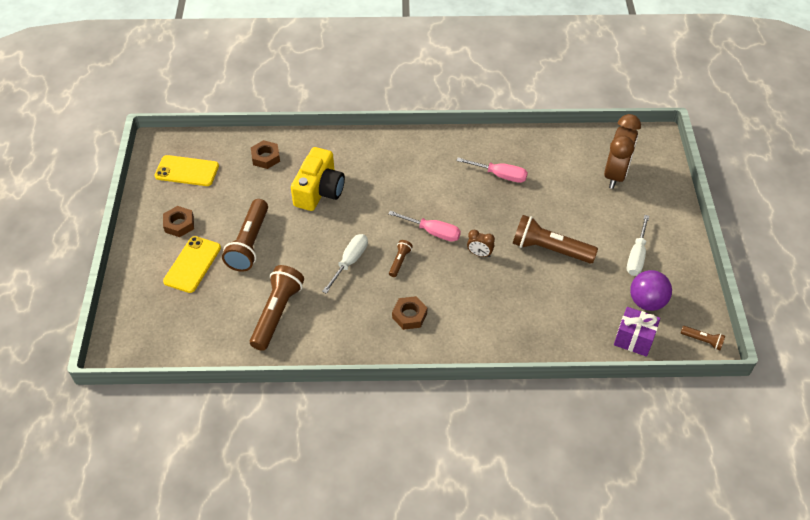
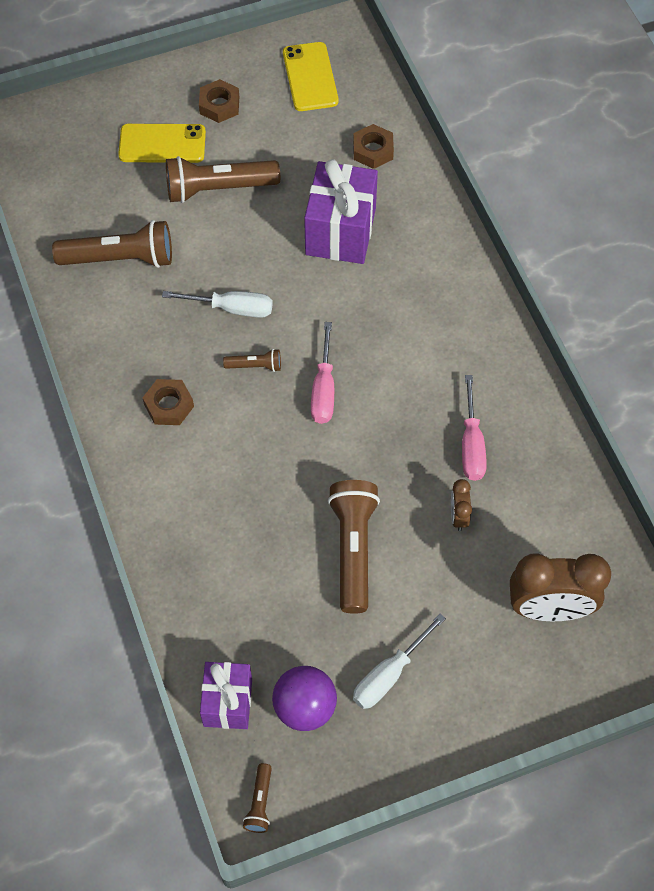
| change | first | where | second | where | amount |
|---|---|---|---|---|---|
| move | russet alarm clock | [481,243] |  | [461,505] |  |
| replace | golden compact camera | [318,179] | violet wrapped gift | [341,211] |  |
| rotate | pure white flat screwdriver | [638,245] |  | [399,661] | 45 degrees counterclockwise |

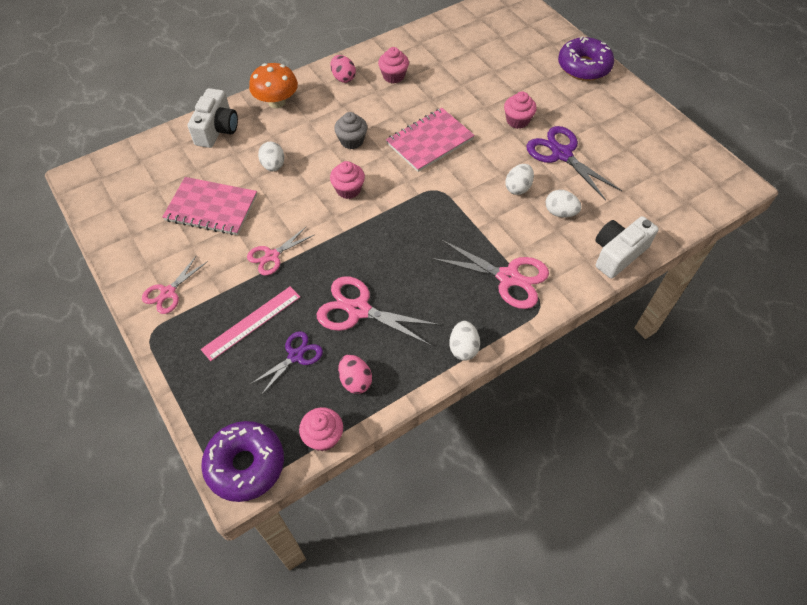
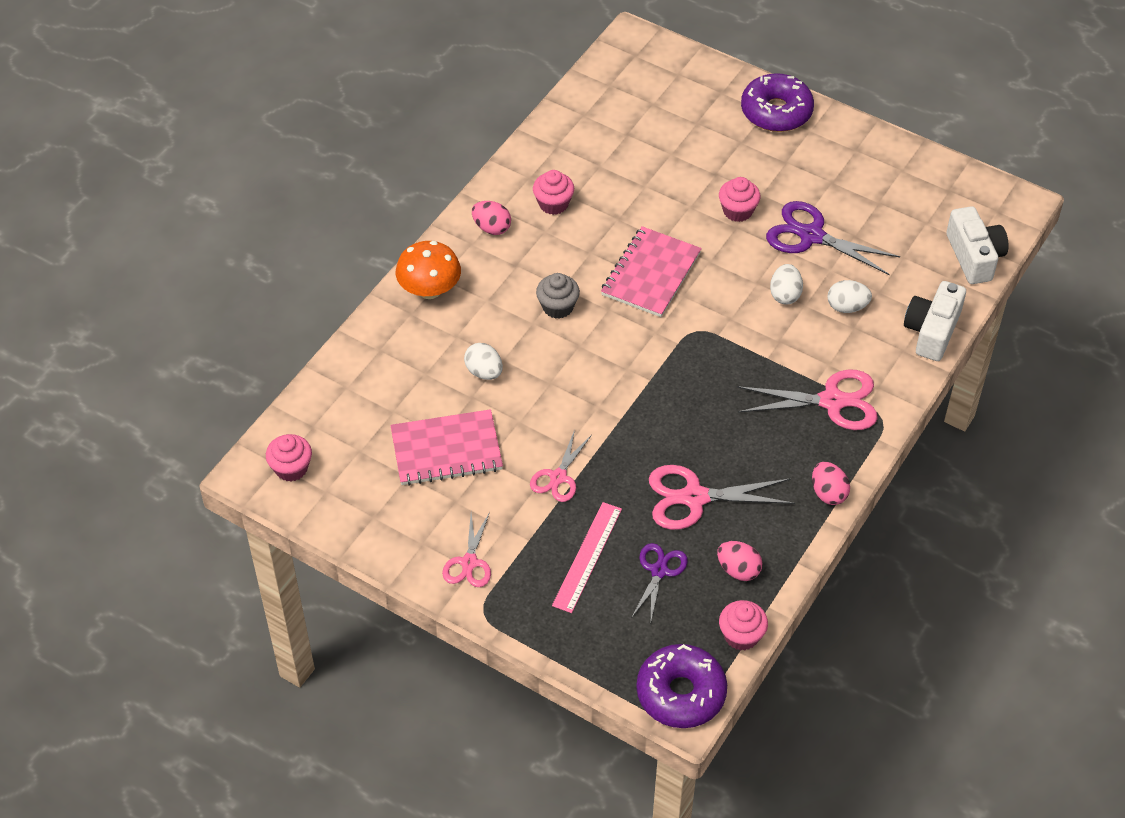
| change | first | where | second | where | amount |
|---|---|---|---|---|---|
| move | pure white compact camera | [213,118] |  | [977,245] |  |
| move | rosy muffin | [347,180] |  | [289,458] |  |
| recolor | pure white toy egg | [464,341] | rosy toy egg | [831,483] |  |

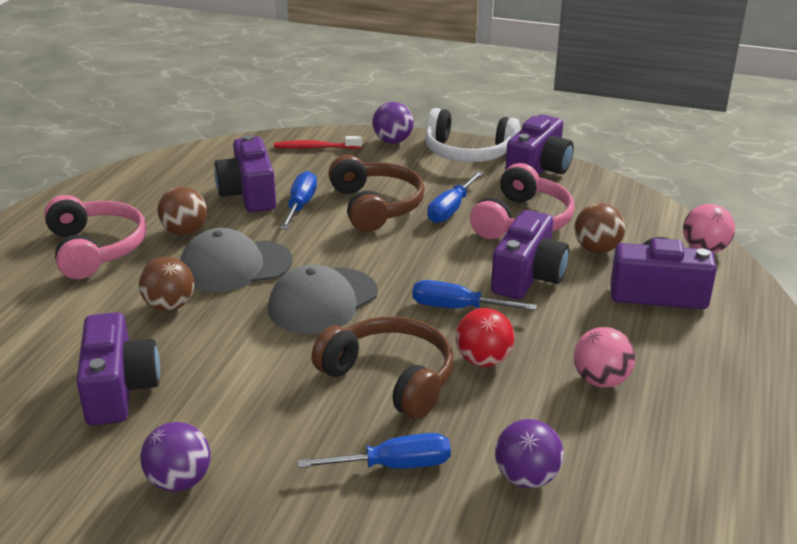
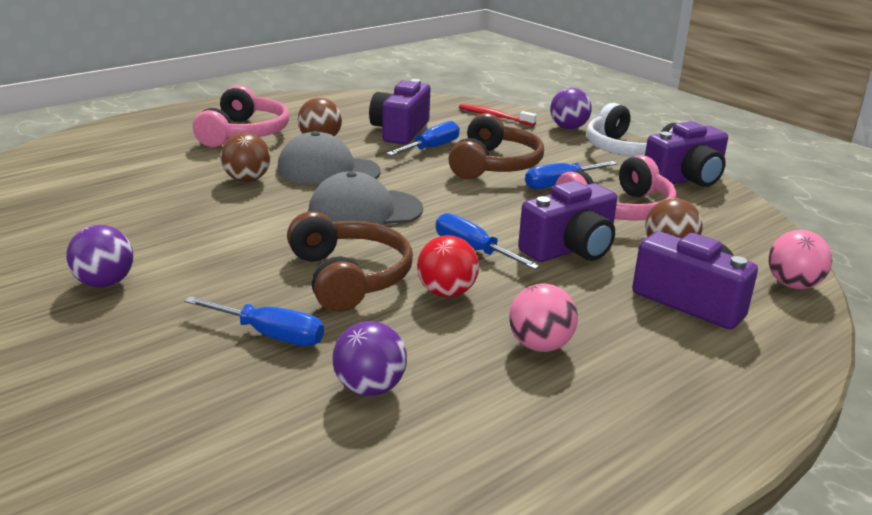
| change | first | where | second | where | amount |
|---|---|---|---|---|---|
| delete | violet compact camera | [118,368] |  |  |  |

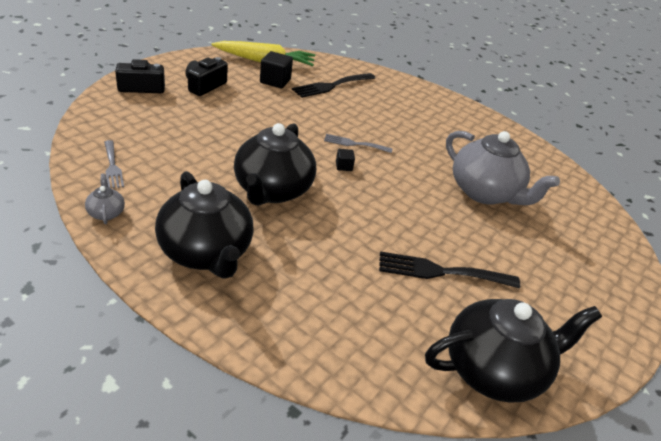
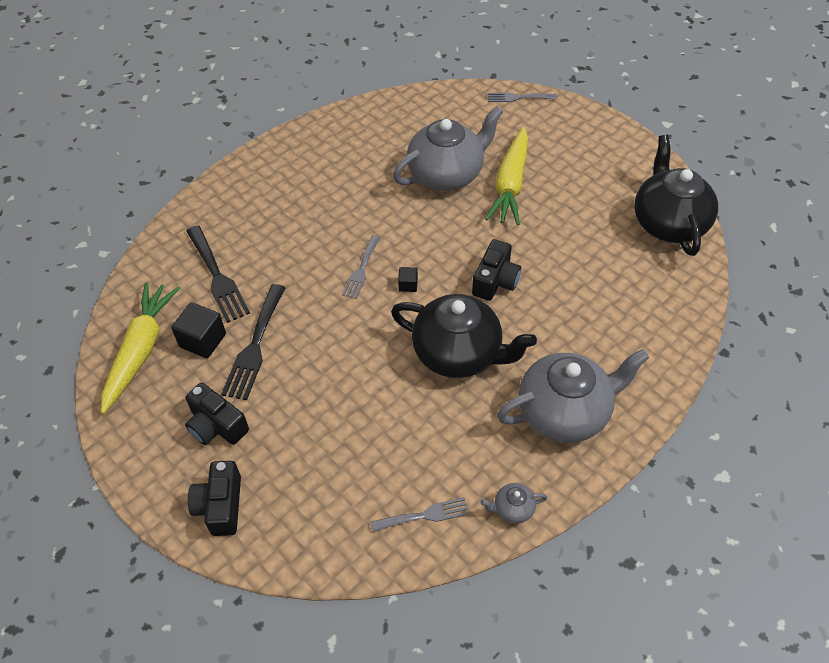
| change | first | where | second | where | amount |
|---|---|---|---|---|---|
| insert |  |  | jet-black compact camera | [496,270] |  |
| insert |  |  | golden root vegetable | [506,176] |  |
| insert |  |  | ash-grey table fork | [522,97] |  |
| move | jet-black table fork | [449,269] |  | [253,342] |  |
| recolor | jet-black teapot | [204,225] | ash-grey teapot | [573,396] |  |

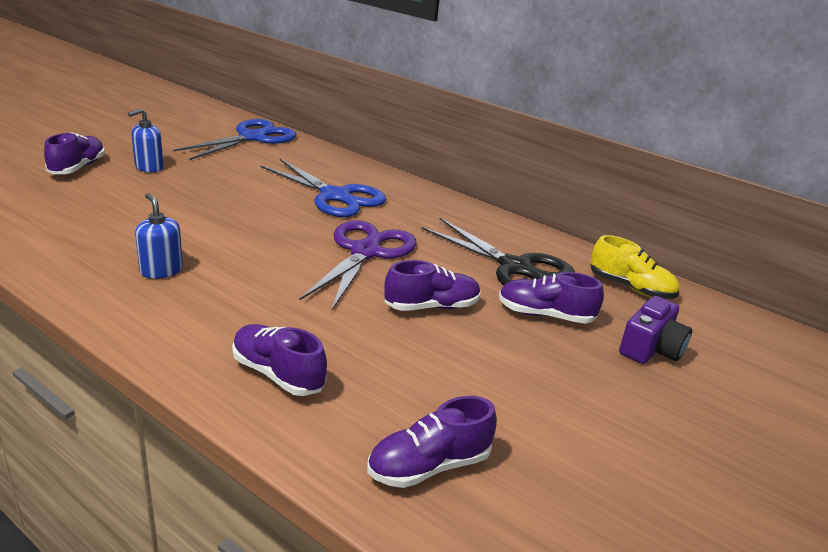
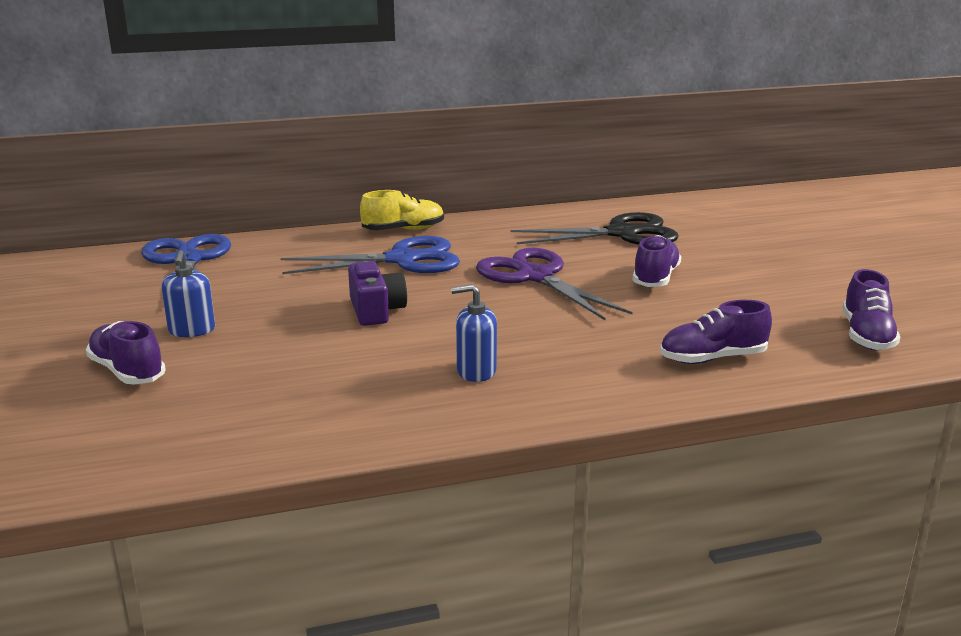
| change | first | where | second | where | amount |
|---|---|---|---|---|---|
| delete | violet sneaker | [551,298] |  |  |  |
| move | golden sneaker | [634,267] |  | [402,210] |  |
| move | violet compact camera | [655,330] |  | [377,293] |  |

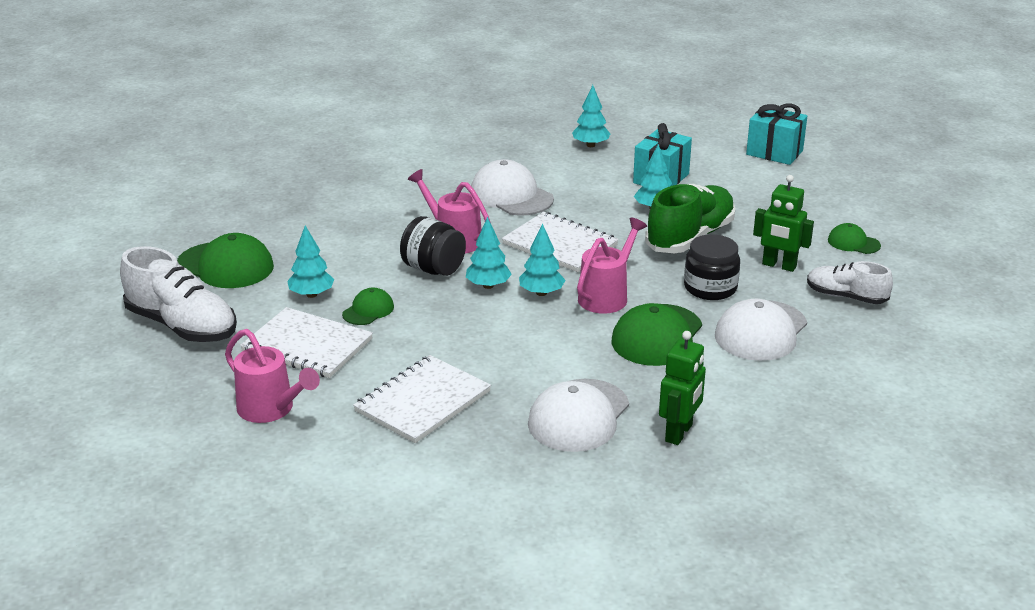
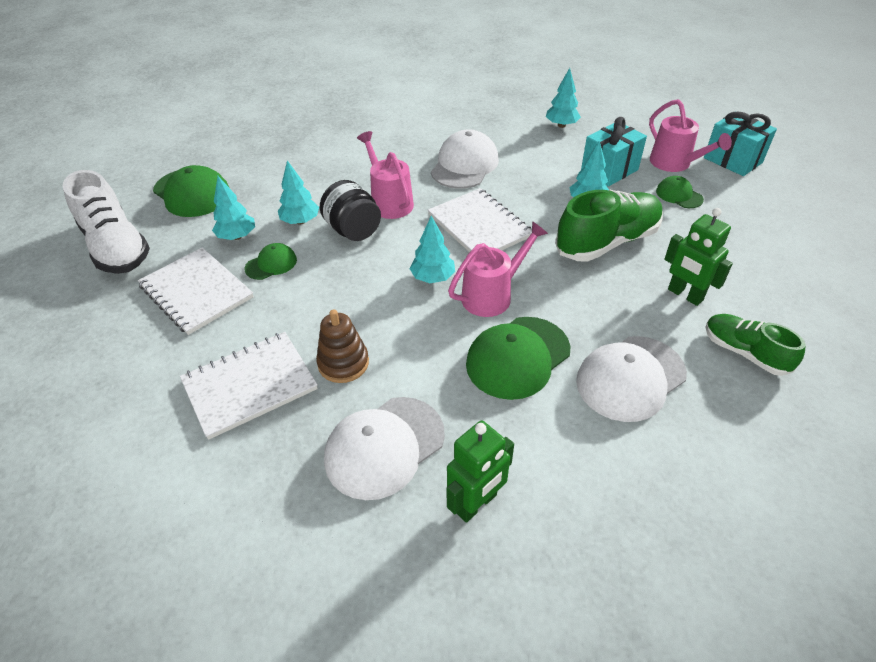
| change | first | where | second | where | amount |
|---|---|---|---|---|---|
| delete | jet-black jam jar | [712,267] |  |  |  |
| insert |  |  | russet ring stacker | [342,346] |  |
| move | rosy watering can | [272,376] |  | [690,135] |  |
| move | teal tree | [489,253] |  | [298,193] |  |
| move | green baseball cap | [854,238] |  | [680,192] |  |
| recolor | pure white sneaker | [850,282] | green sneaker | [755,345] |  |
| rotate | pure white baseball cap | [512,187] |  | [465,159] | 45 degrees clockwise |

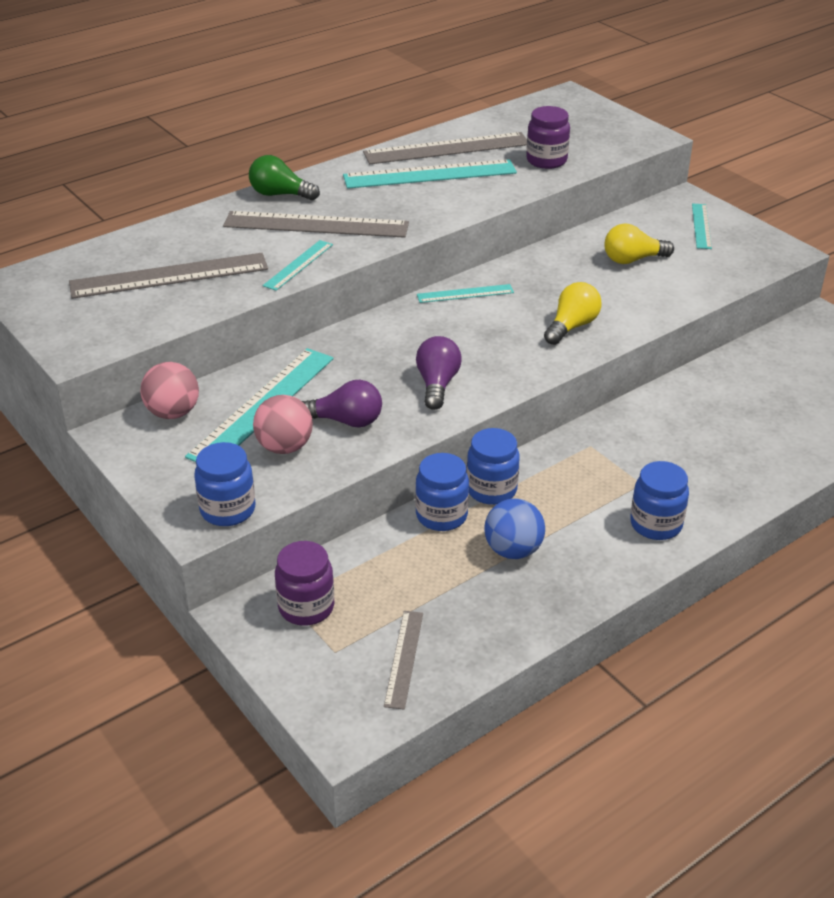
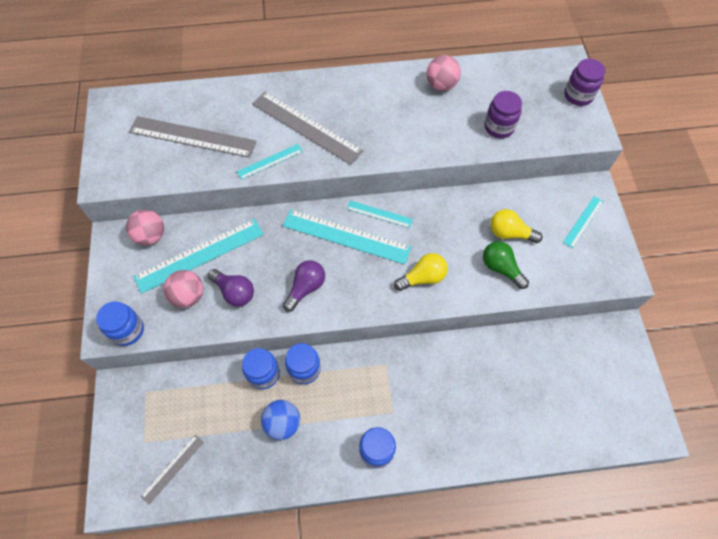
| change | first | where | second | where | amount |
|---|---|---|---|---|---|
| move | green bulb | [284,177] |  | [506,265] |  |
| move | violet jam jar | [304,583] |  | [584,82] |  |
| move | teal straightedge | [430,174] |  | [347,236] |  |
| replace | ash-grey straightedge | [445,148] | rosy ball | [444,73] |  |

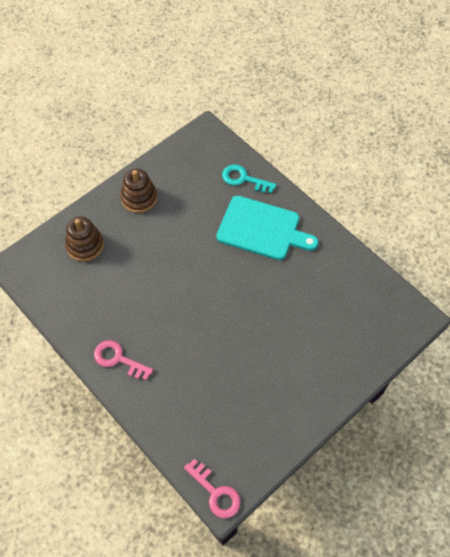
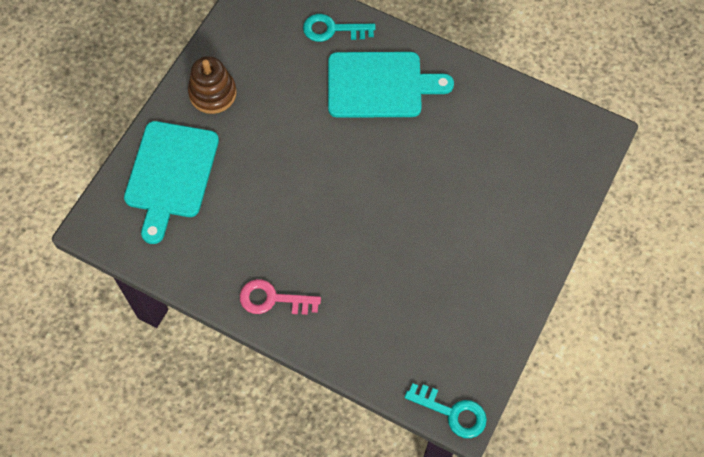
| change | first | where | second | where | amount |
|---|---|---|---|---|---|
| replace | russet ring stacker | [84,239] | teal cutting board | [171,182] |  |
| recolor | rosy door key | [212,488] | teal door key | [445,410] |  |

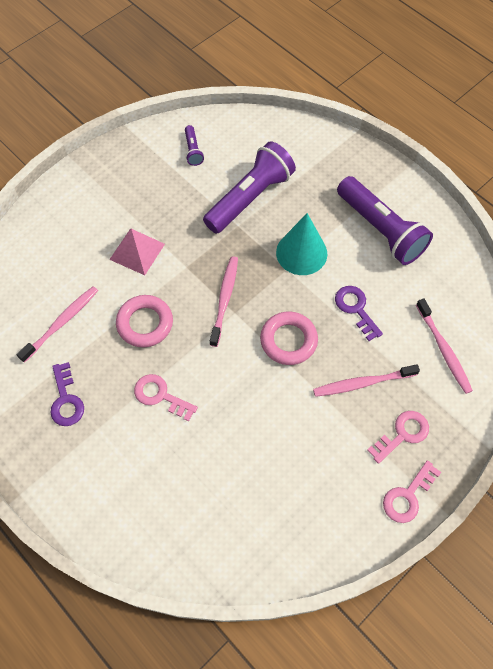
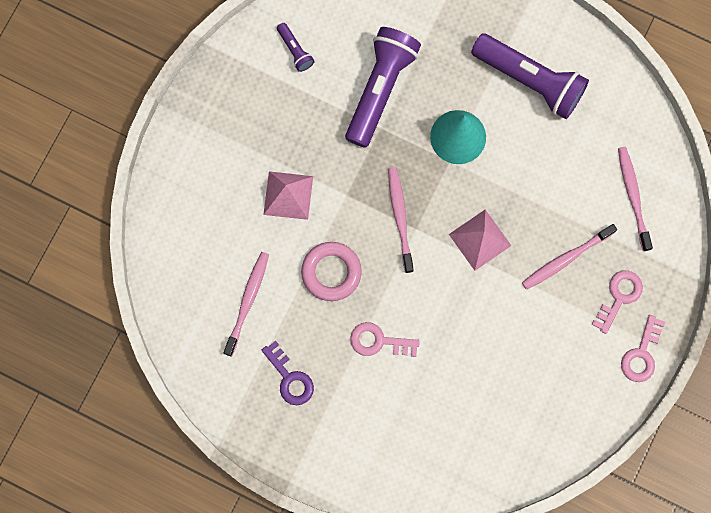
| change | first | where | second | where | amount |
|---|---|---|---|---|---|
| delete | violet door key | [359,313] |  |  |  |
| replace | rosy ring | [289,338] | rosy pyramid shape | [480,240] |  |
| rotate | rosy toothbrush | [444,346] |  | [635,199] | 150 degrees counterclockwise |

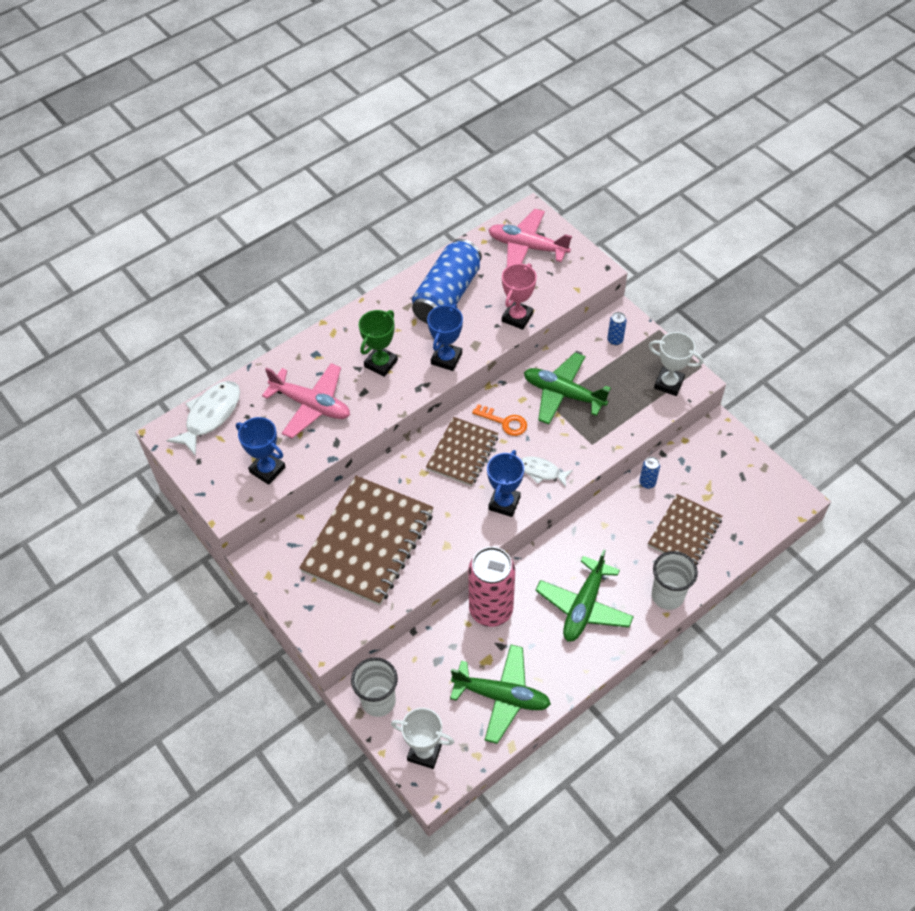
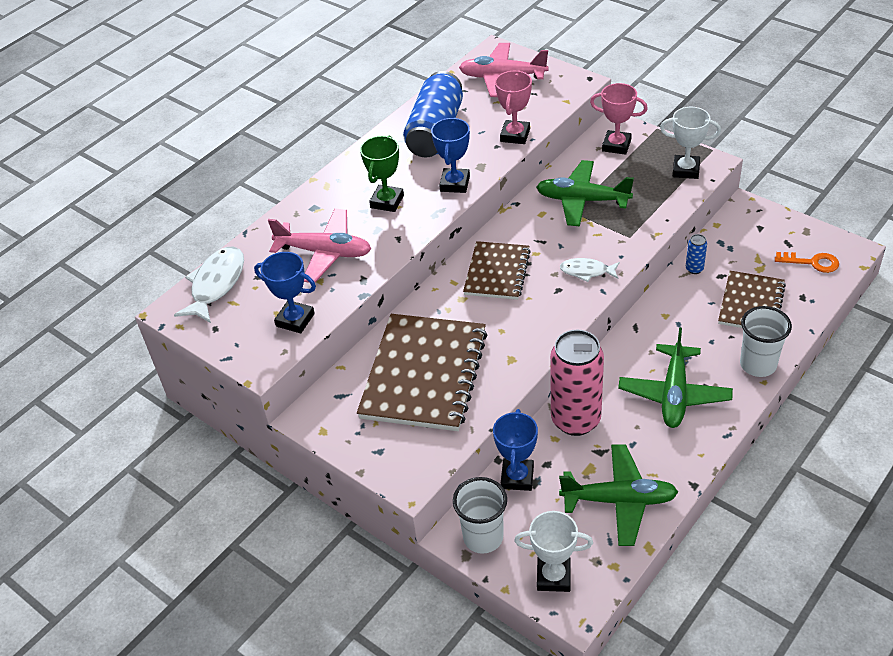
| change | first | where | second | where | amount |
|---|---|---|---|---|---|
| move | orange-coloured door key | [499,420] |  | [807,262] |  |
| move | blue award cup | [505,483] |  | [515,450] |  |
| replace | blue tin | [617,328] | rosy award cup | [619,119] |  |

